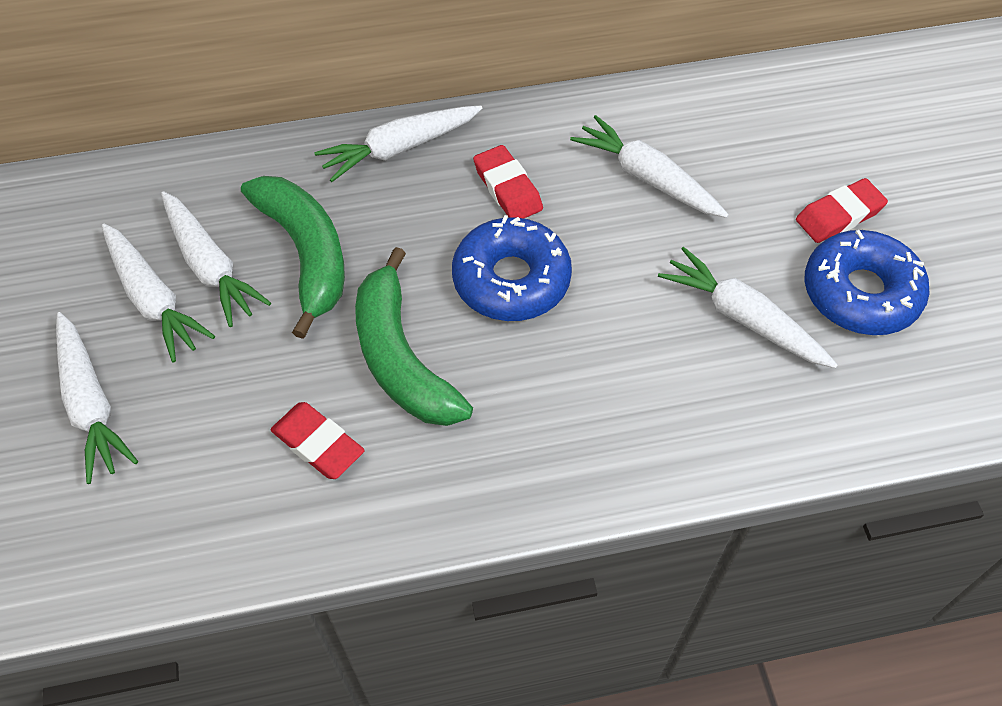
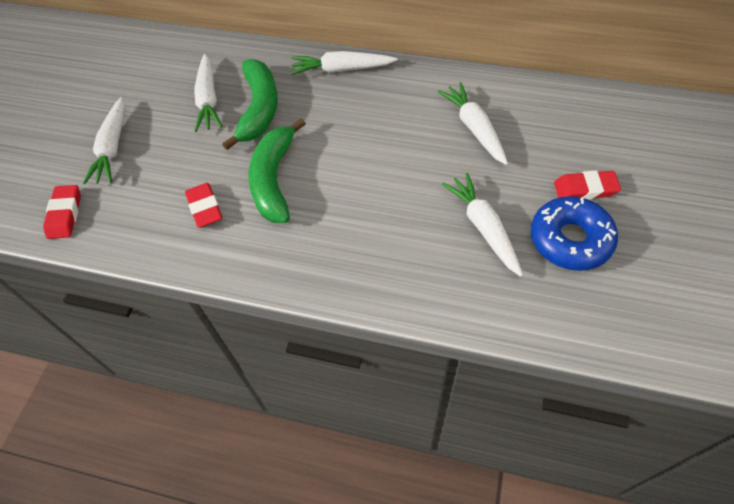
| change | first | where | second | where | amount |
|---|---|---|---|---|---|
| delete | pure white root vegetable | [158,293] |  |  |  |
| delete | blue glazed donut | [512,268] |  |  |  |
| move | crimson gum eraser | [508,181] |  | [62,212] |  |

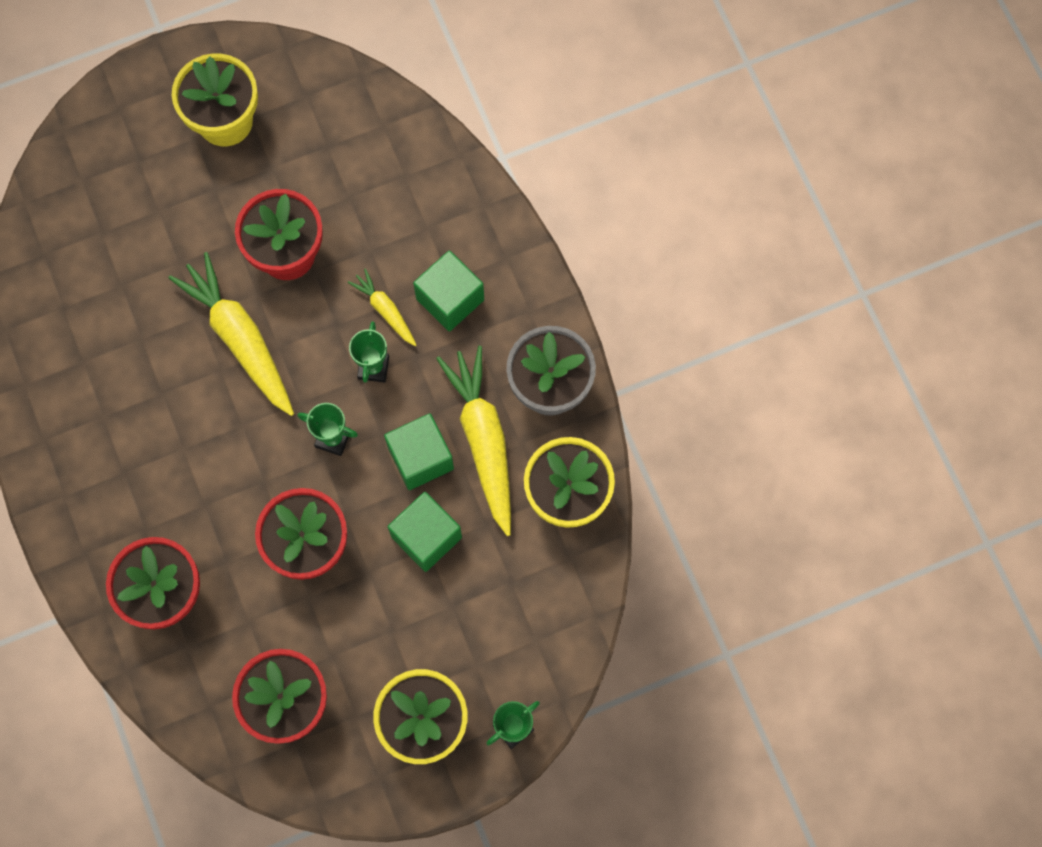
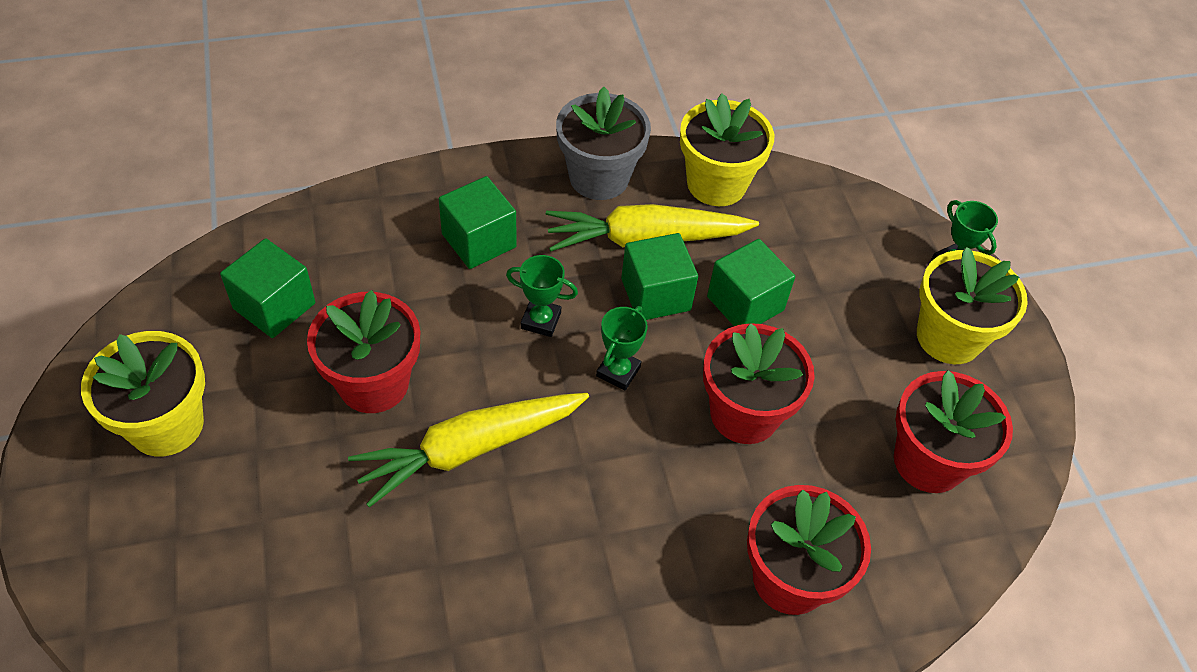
| change | first | where | second | where | amount |
|---|---|---|---|---|---|
| delete | golden root vegetable | [382,307] |  |  |  |
| insert |  |  | green solid cube | [267,288] |  |

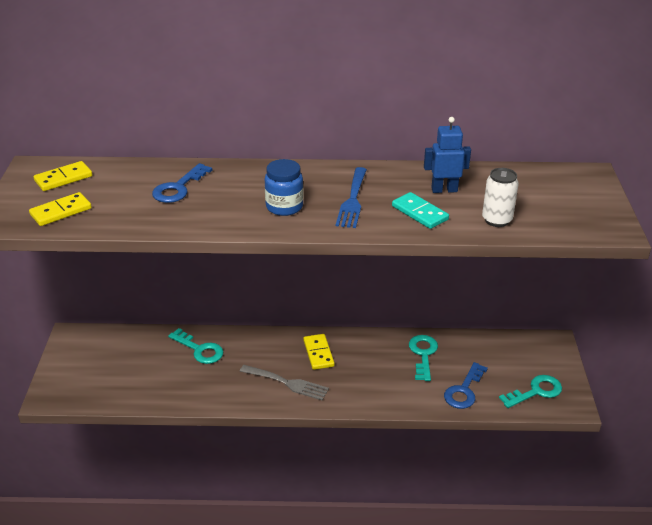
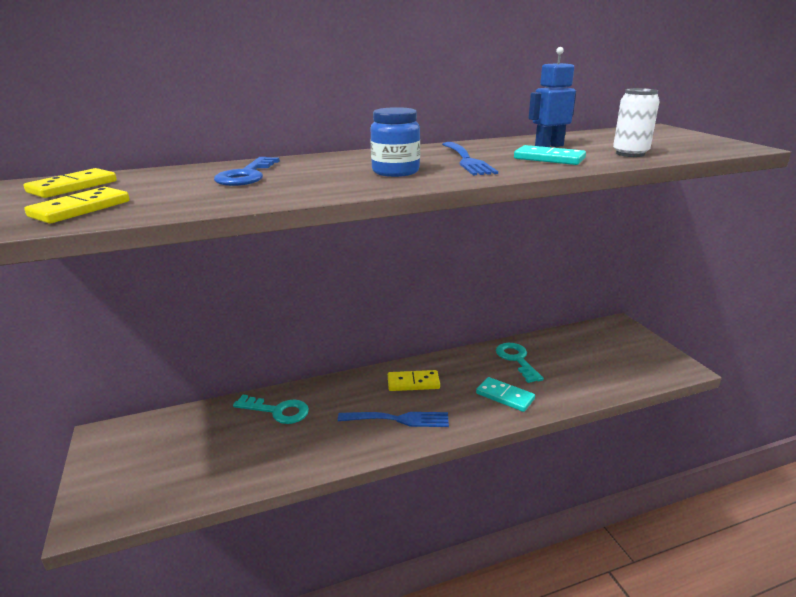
| change | first | where | second | where | amount |
|---|---|---|---|---|---|
| delete | blue door key | [466,385] |  |  |  |
| delete | teal door key | [530,391] |  |  |  |
| insert |  |  | teal domino tile | [505,394] |  |
| recolor | ash-grey table fork | [284,382] | blue table fork | [393,419] |  |
| rotate | golden domino tile | [319,352] |  | [414,380] | 60 degrees counterclockwise |

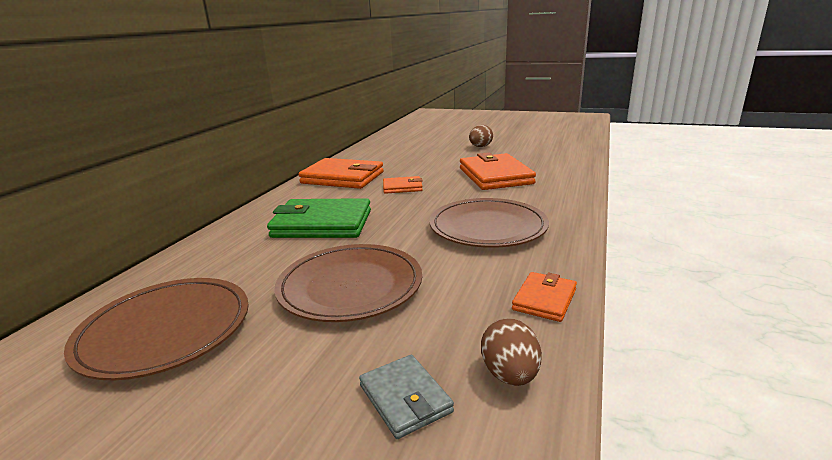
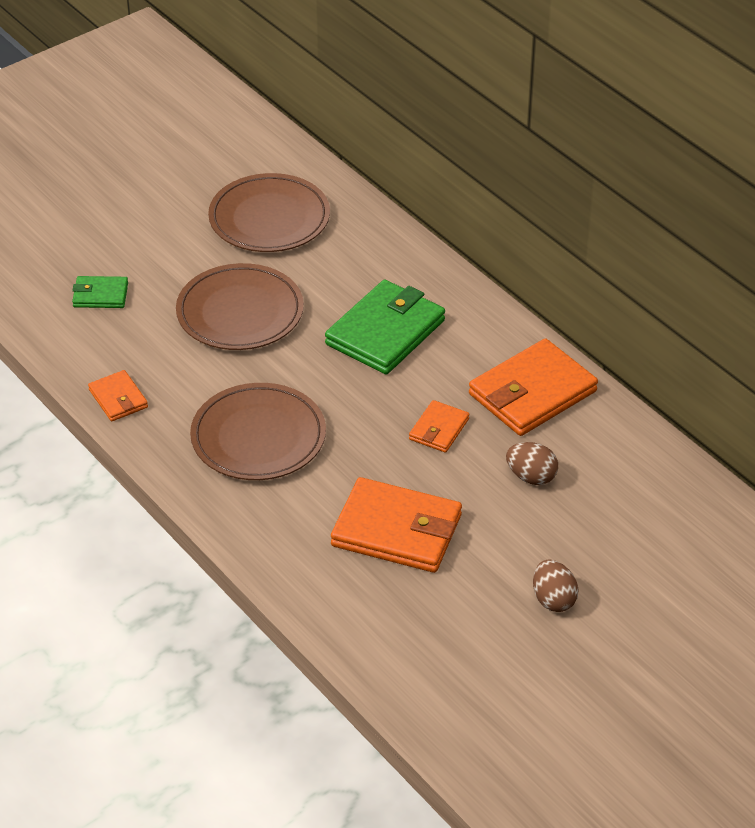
| change | first | where | second | where | amount |
|---|---|---|---|---|---|
| move | russet toy egg | [511,352] |  | [532,463] |  |
| recolor | ash-grey card wallet | [406,397] | green card wallet | [100,292] |  |

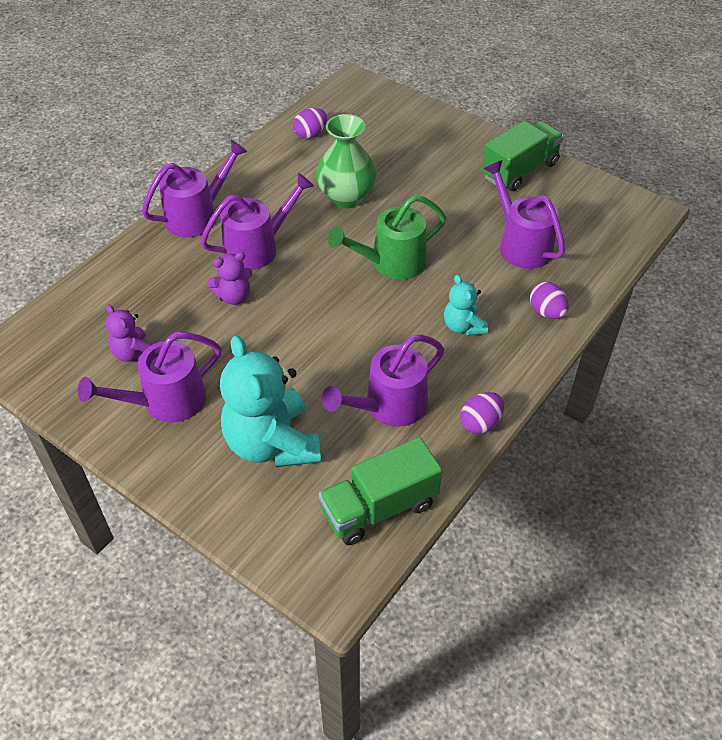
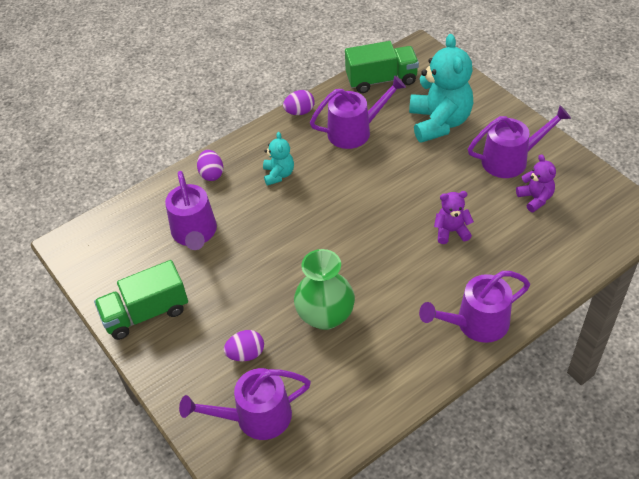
| change | first | where | second | where | amount |
|---|---|---|---|---|---|
| delete | green watering can | [387,237] |  |  |  |
| move | violet watering can | [257,221] |  | [245,404] |  |
| move | violet toy egg | [310,123] |  | [244,345] |  |

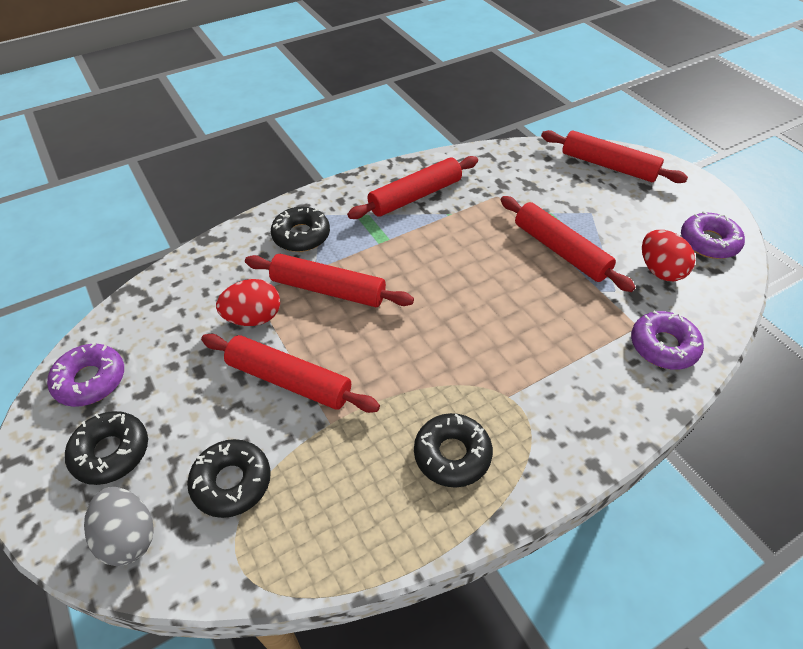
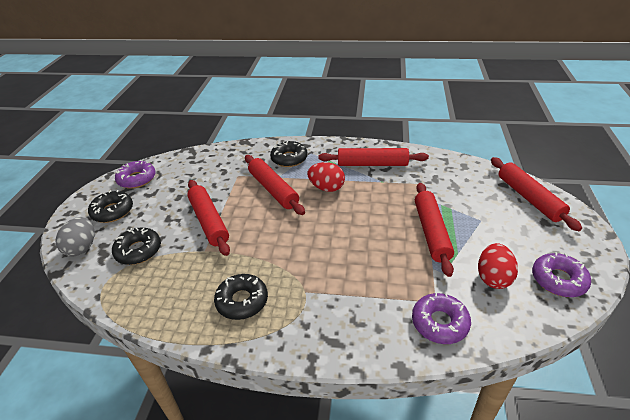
| change | first | where | second | where | amount |
|---|---|---|---|---|---|
| move | crimson toy egg | [248,302] |  | [326,177] |  |

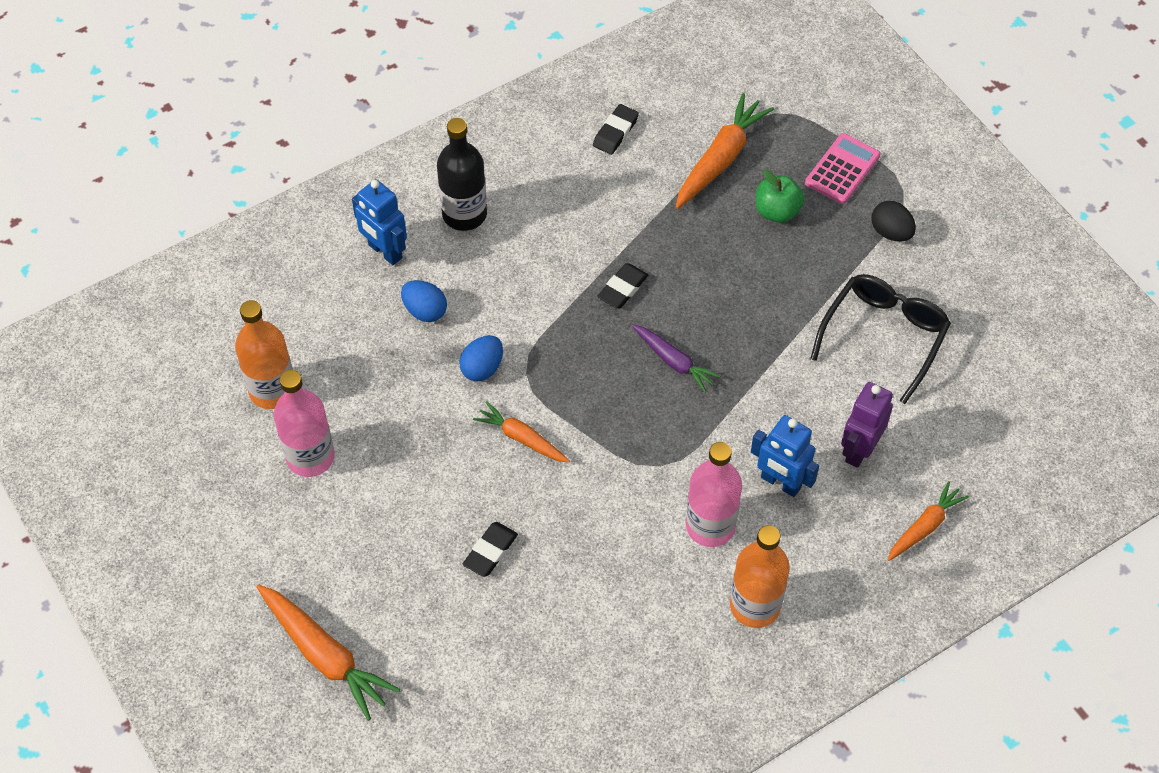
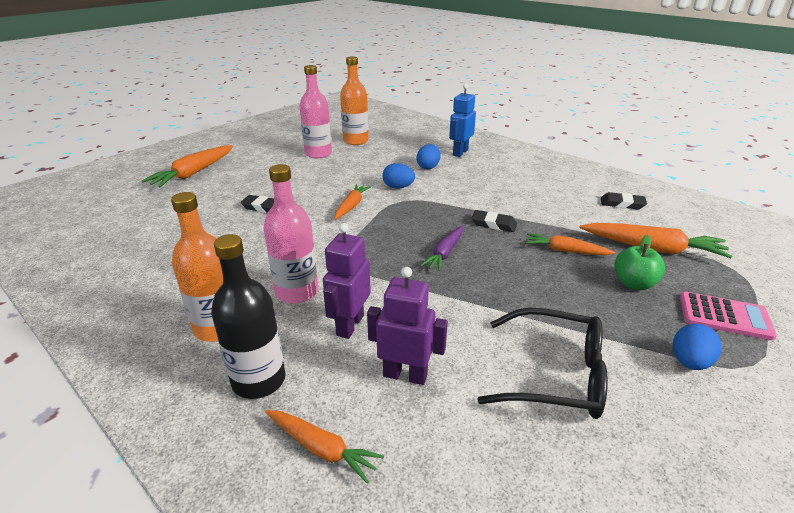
| change | first | where | second | where | amount |
|---|---|---|---|---|---|
| insert |  |  | orange-coloured root vegetable | [570,244] |  |
| move | jet-black bottle | [462,174] |  | [248,316] |  |
| recolor | blue toy robot | [785,456] | violet toy robot | [347,281] |  |
| recolor | jet-black toy egg | [893,221] | blue toy egg | [697,347] |  |

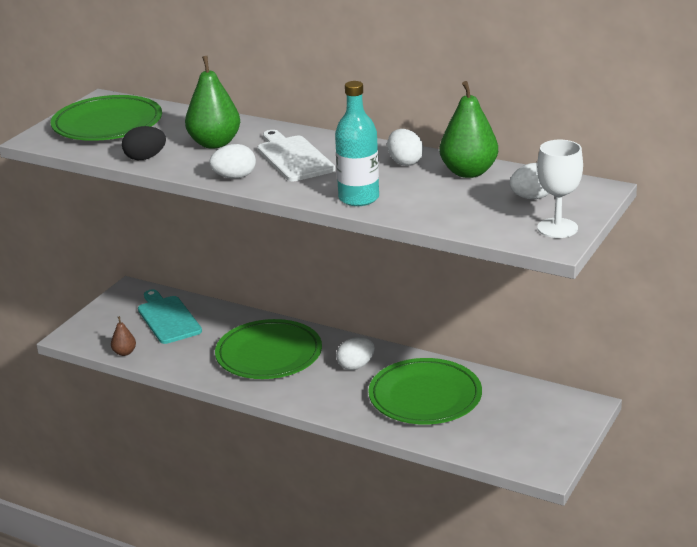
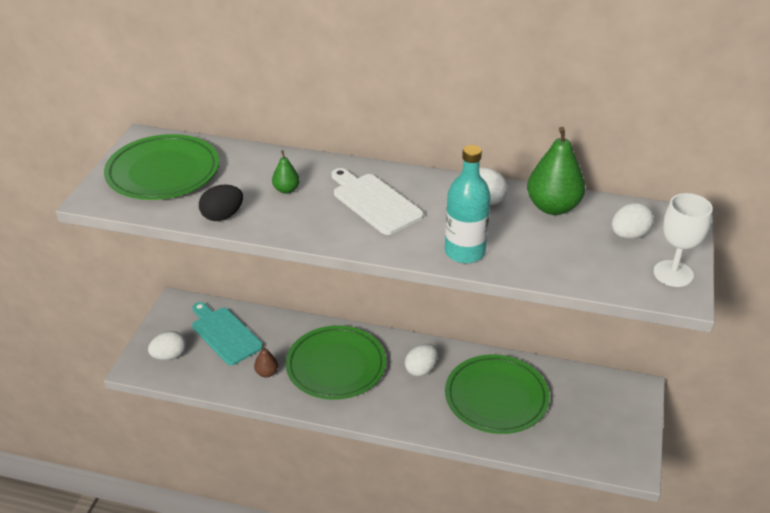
| change | first | where | second | where | amount |
|---|---|---|---|---|---|
| move | russet pear | [123,336] |  | [266,360] |  |
| move | pure white toy egg | [233,161] |  | [167,345] |  |
| resize | green pear | [212,102] |  | [286,172] | x0.50 |

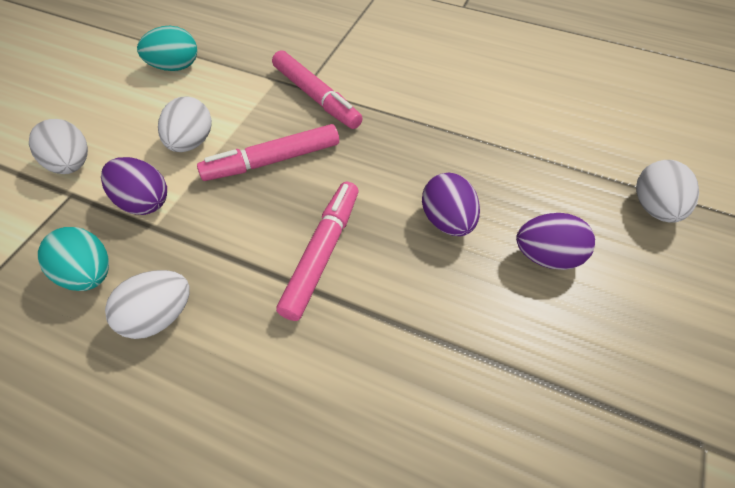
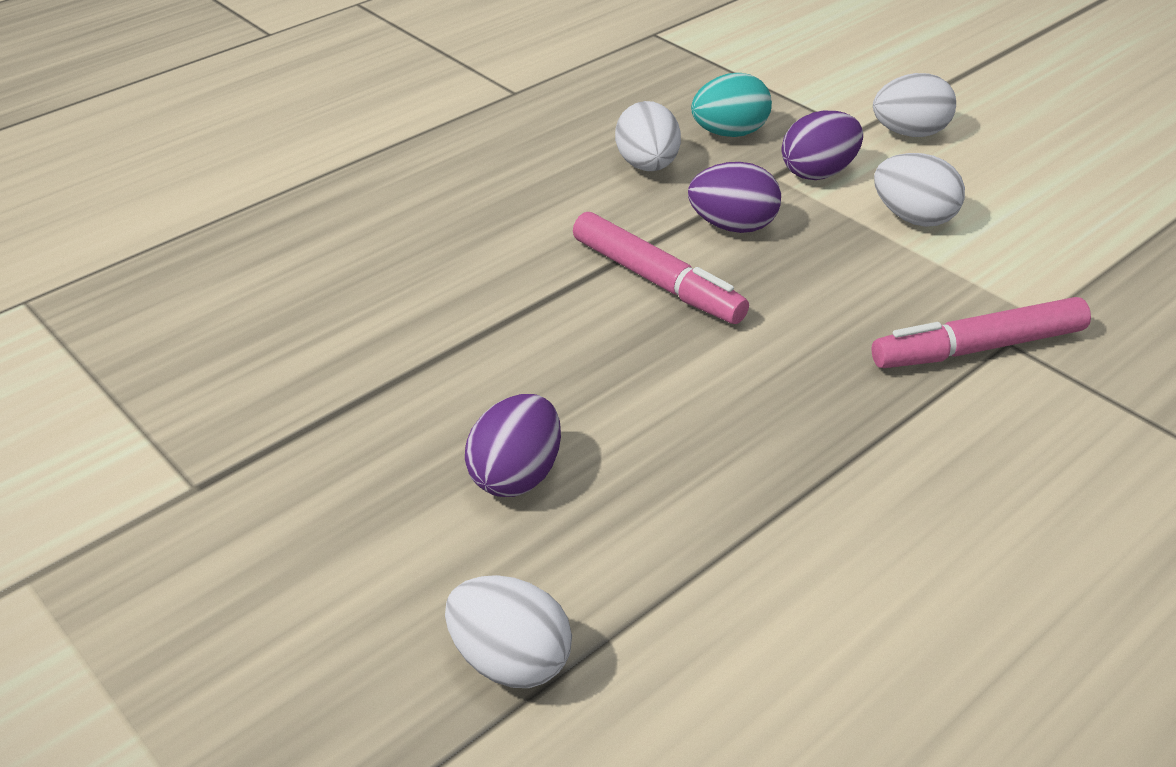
| change | first | where | second | where | amount |
|---|---|---|---|---|---|
| delete | teal toy egg | [167,48] |  |  |  |
| delete | rosy felt pen | [268,152] |  |  |  |
| move | violet toy egg | [451,204] |  | [734,197] |  |

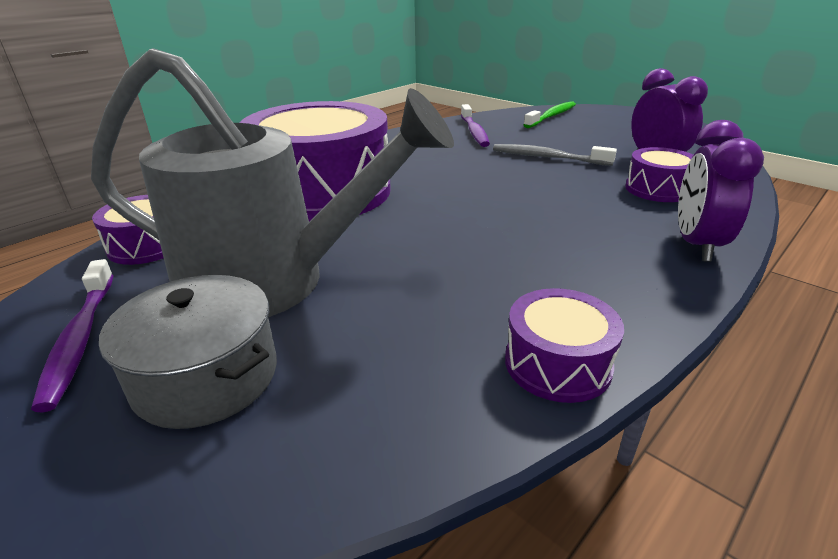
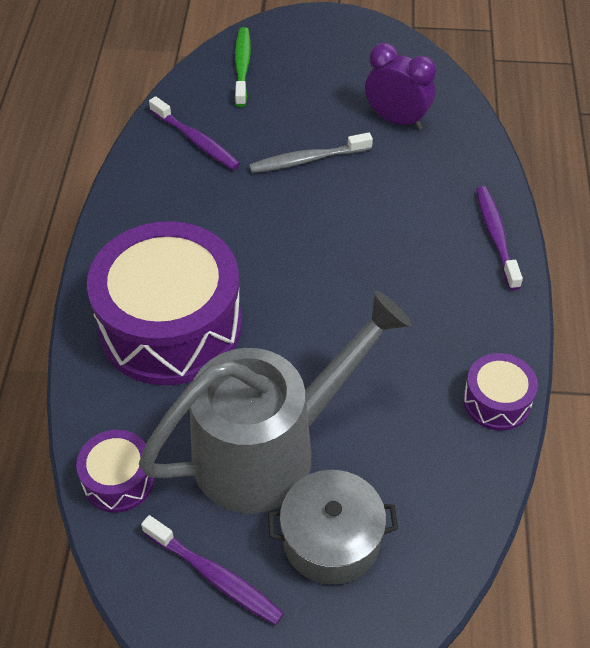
| change | first | where | second | where | amount |
|---|---|---|---|---|---|
| delete | violet toy drum | [659,174] |  |  |  |
| replace | violet alarm clock | [721,191] | violet toothbrush | [499,238] |  |

